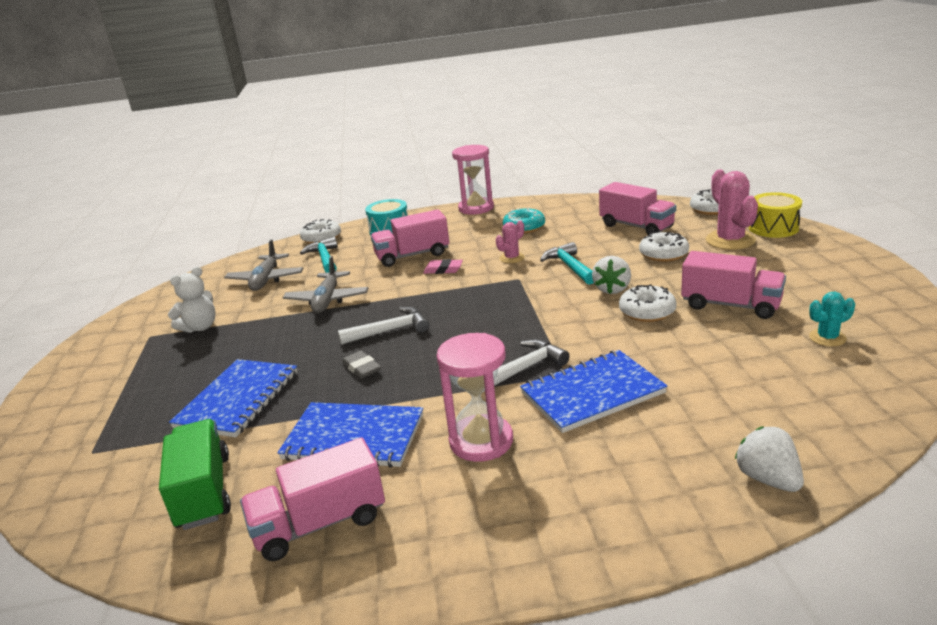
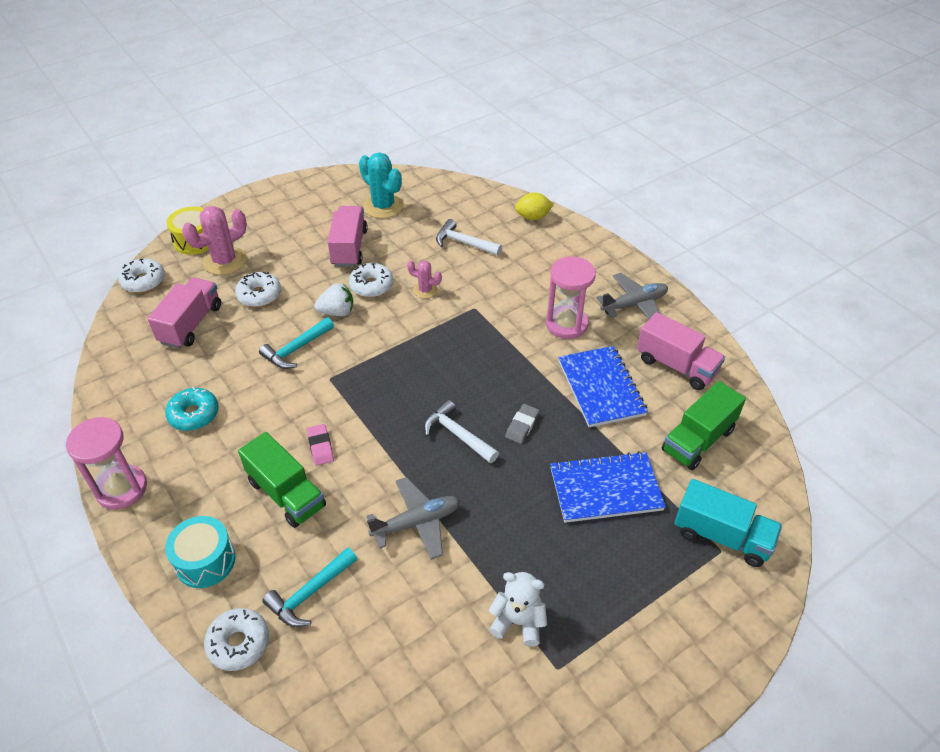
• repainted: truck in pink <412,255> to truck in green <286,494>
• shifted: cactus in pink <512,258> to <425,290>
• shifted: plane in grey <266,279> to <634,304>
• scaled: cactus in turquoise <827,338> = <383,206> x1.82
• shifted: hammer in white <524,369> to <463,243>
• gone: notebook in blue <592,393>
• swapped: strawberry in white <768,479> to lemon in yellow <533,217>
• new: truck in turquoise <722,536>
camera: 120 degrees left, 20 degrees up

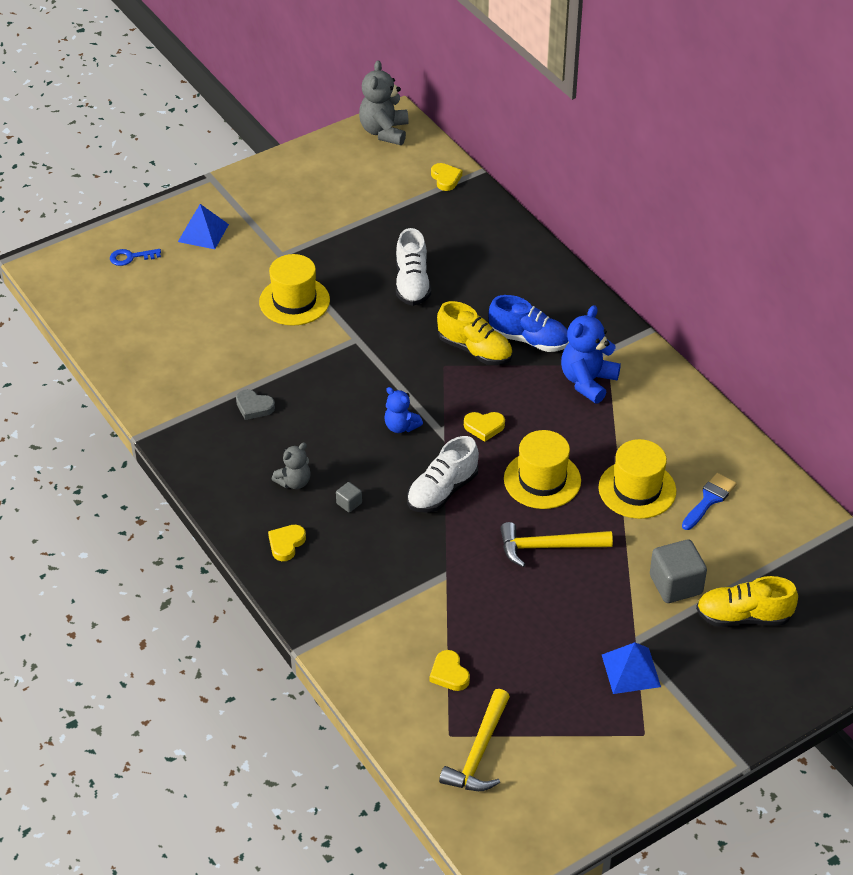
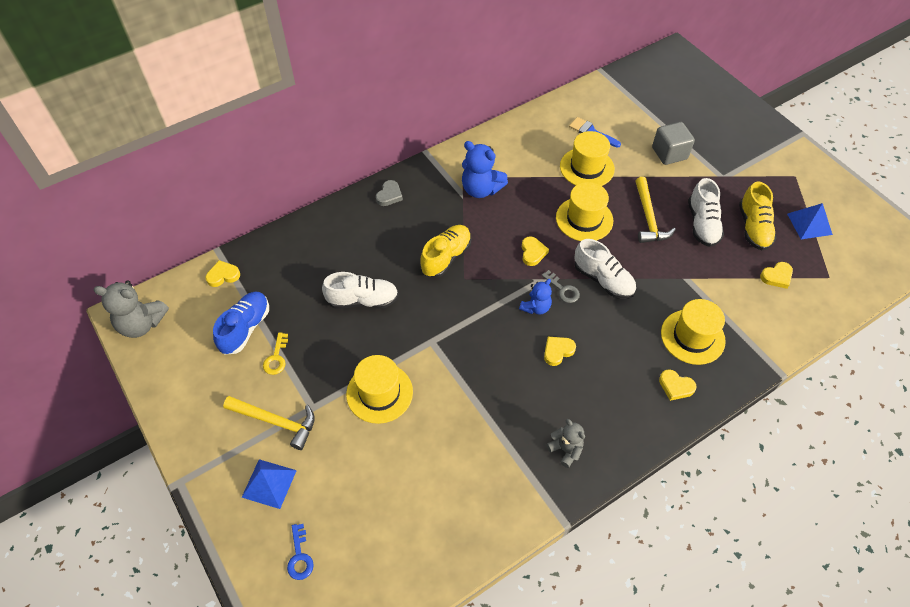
• shifted: shoe in blue <529,340> to <245,328>
• shifted: heart in grey <254,407> to <389,195>
• shifted: teddy bear in grey <294,482> to <565,450>
• gone: cube in grey <349,503>
• shifted: shoe in yellow <743,616> to <753,227>
• shifted: pyramid in blue <631,670> to <809,224>
• shifted: hammer in yellow <479,752> to <276,422>
• new: shoe in white <702,224>
• new: key in grey <563,289>
• new: hat in yellow <692,337>
• new: key in yellow <276,358>
• new: heart in yellow <558,351>
camera: 90 degrees left, 10 degrees up

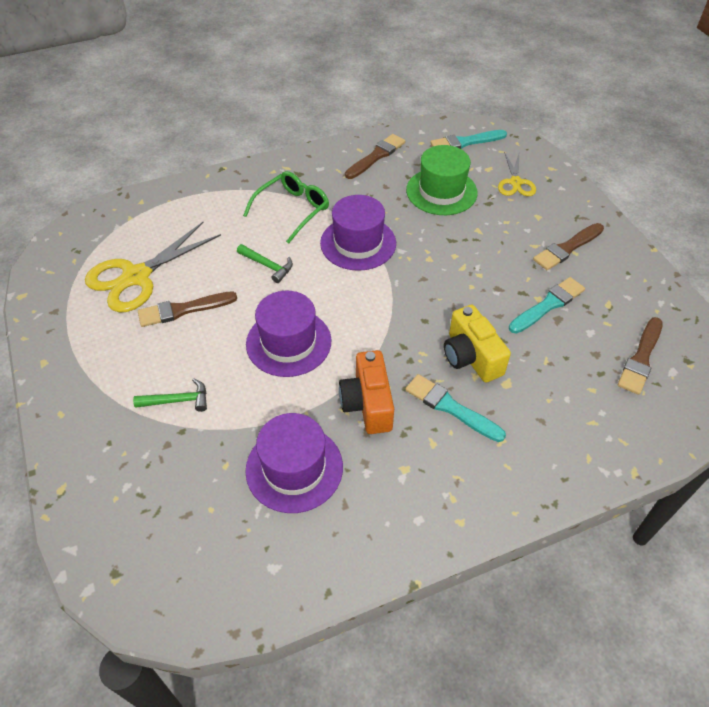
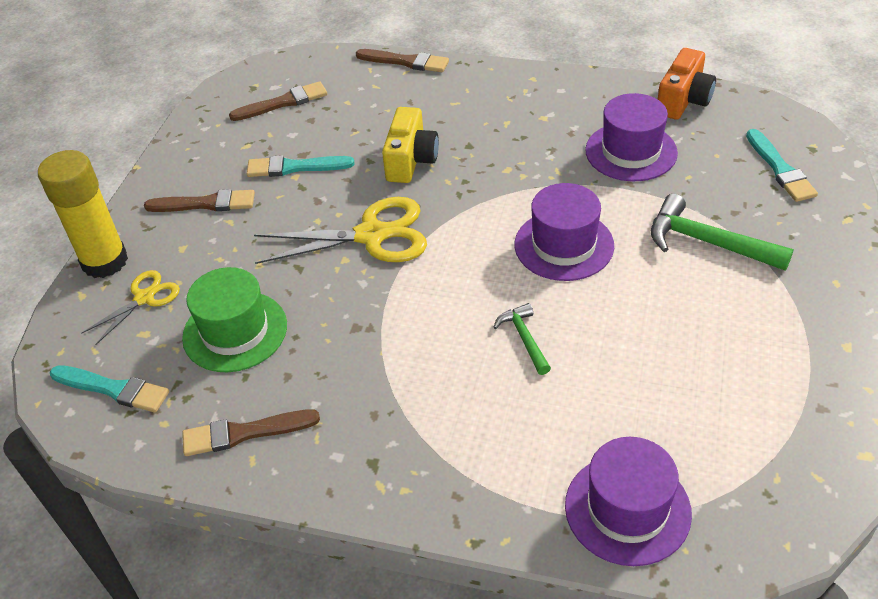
• gone: glasses in green <293,210>
• shifted: hat in purple <358,243> to <627,509>
• shifted: scissors in yellow <136,277> to <372,235>
• shifted: brush in brown <183,310> to <406,62>
• shifted: camera in orange <367,403> to <683,100>
• shifted: brush in turquoise <450,407> to <780,169>
• scaled: hammer in green <177,400> = <708,242> x1.76
• new: glue stick in yellow <104,261>
camera: 140 degrees left, 5 degrees down

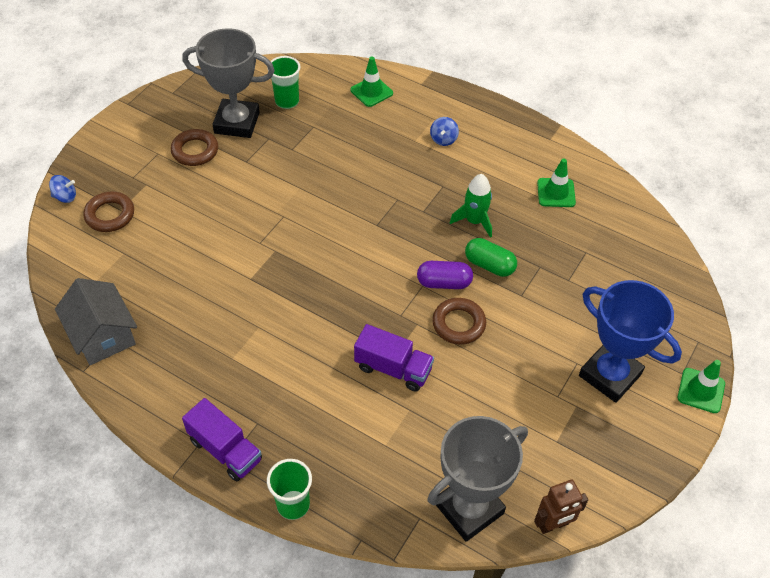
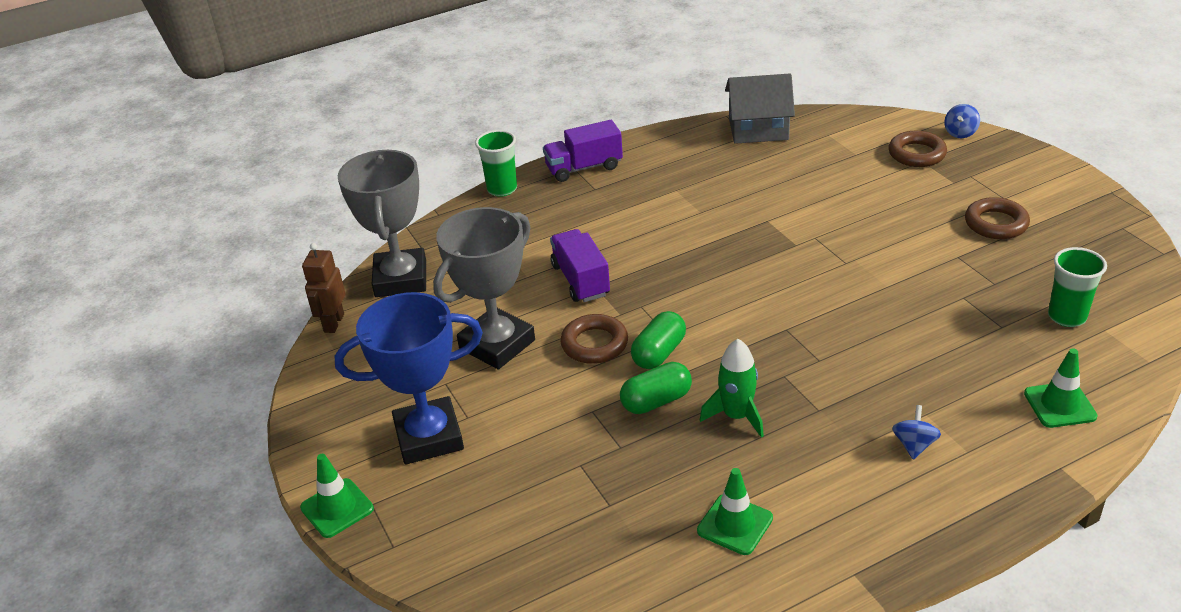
• shifted: trophy in grey <237,123> to <497,344>
• rotated: spinning top in blue <443,139> = <914,445> 60 degrees clockwise
• repainted: capsule in purple <444,283> to capsule in green <659,353>
• rotated: truck in purple <393,368> = <580,280> 105 degrees clockwise
camera: 125 degrees right, 15 degrees down

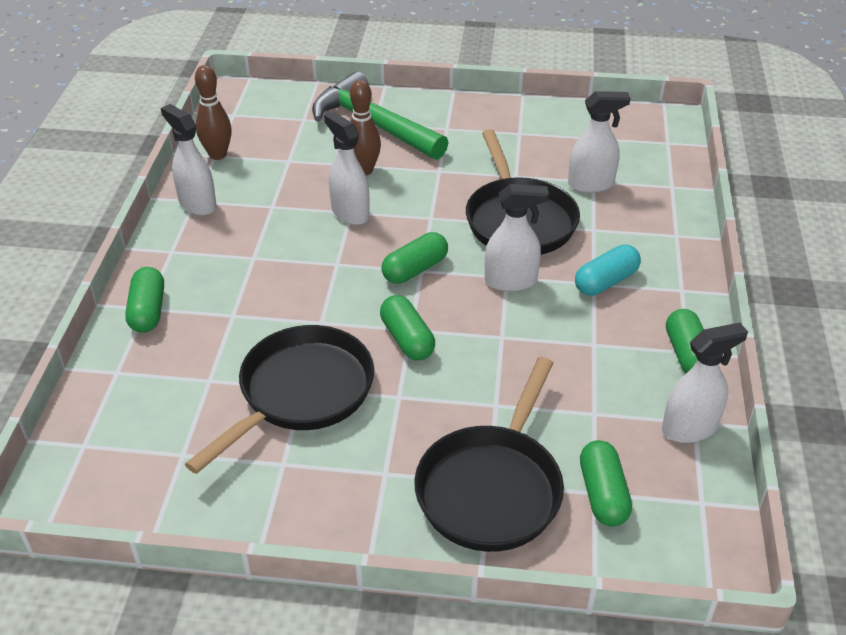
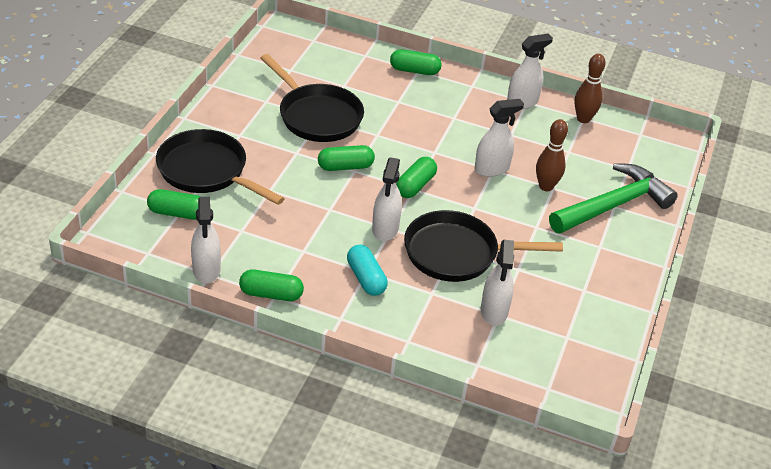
• rotated: capsule in green <415,269> = <415,186> 60 degrees clockwise
camera: 100 degrees right, 0 degrees up

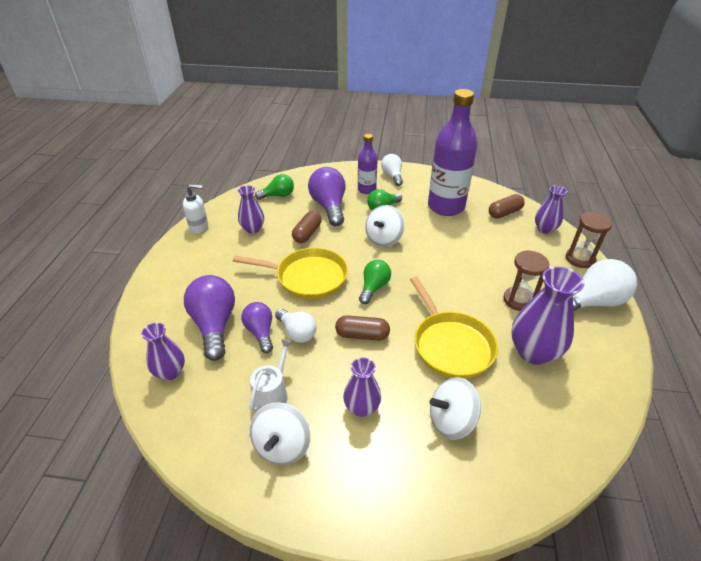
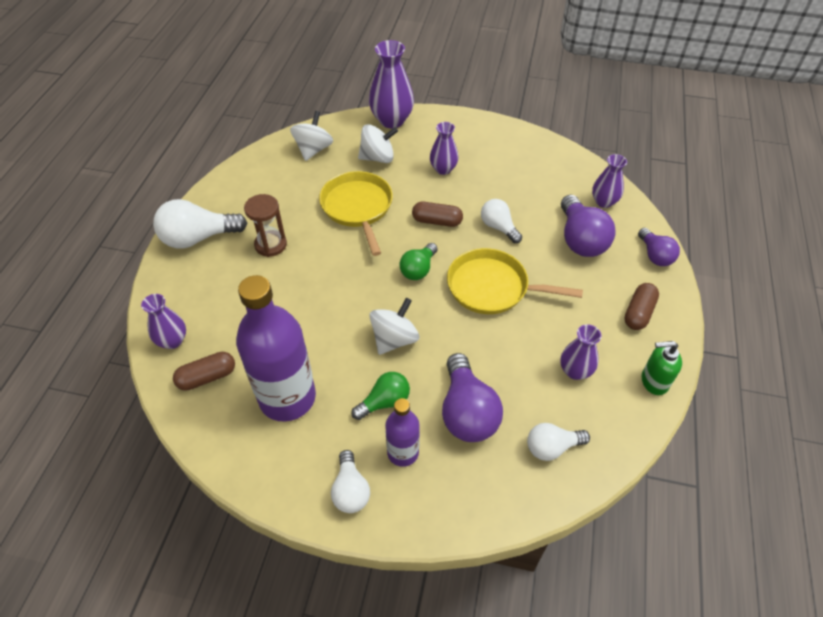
• repainted: light bulb in green <278,195> to light bulb in white <552,447>
• repainted: soap dispenser in white <199,227> to soap dispenser in green <654,381>
• shifted: capsule in brown <307,233> to <638,313>
• gone: hourglass in brown <580,259>
• shifted: vase in purple <533,352> to <392,120>
• shifted: light bulb in purple <260,332> to <655,255>
• gone: watering can in white <272,394>
• shifted: spinning top in white <282,446> to <313,150>
camera: 175 degrees left, 10 degrees up

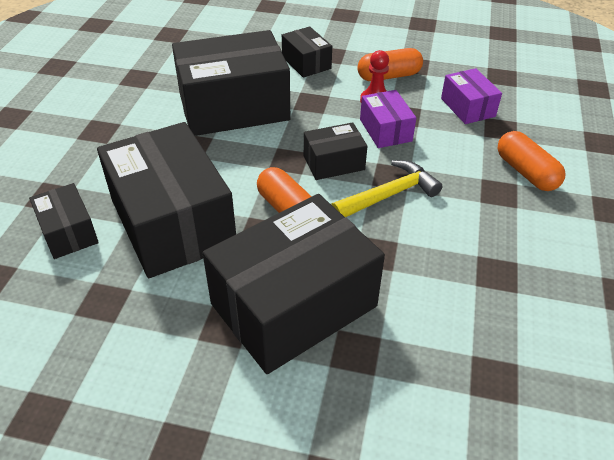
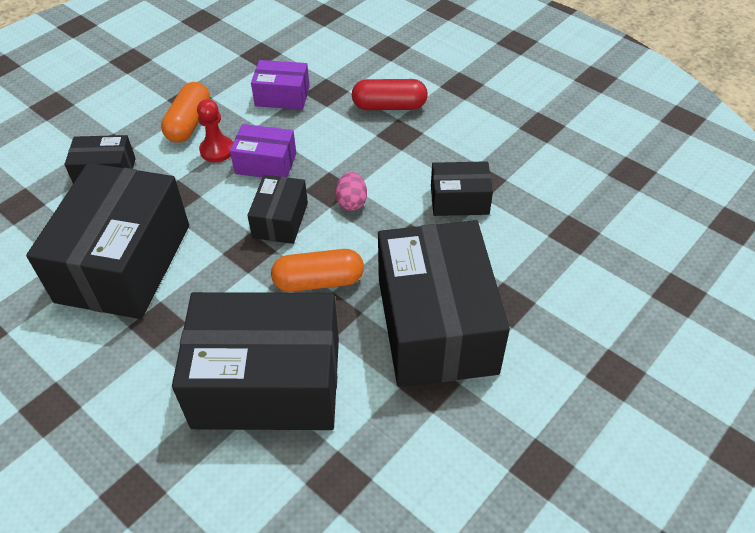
• repainted: capsule in orange <526,172> to capsule in red <389,106>
• swapped: hammer in yellow <388,195> to egg in pink <351,202>
• shifted: box in black <68,232> to <459,200>
camera: 60 degrees left, 5 degrees up

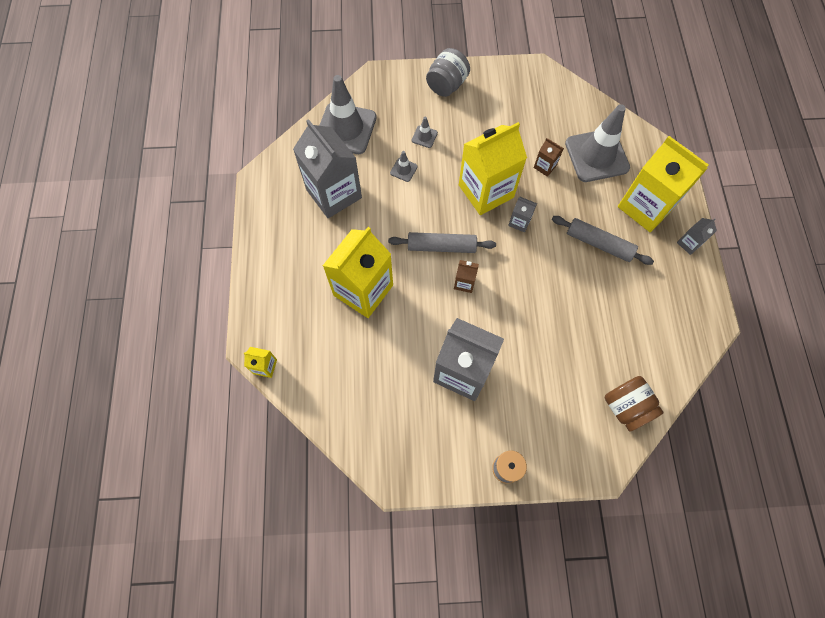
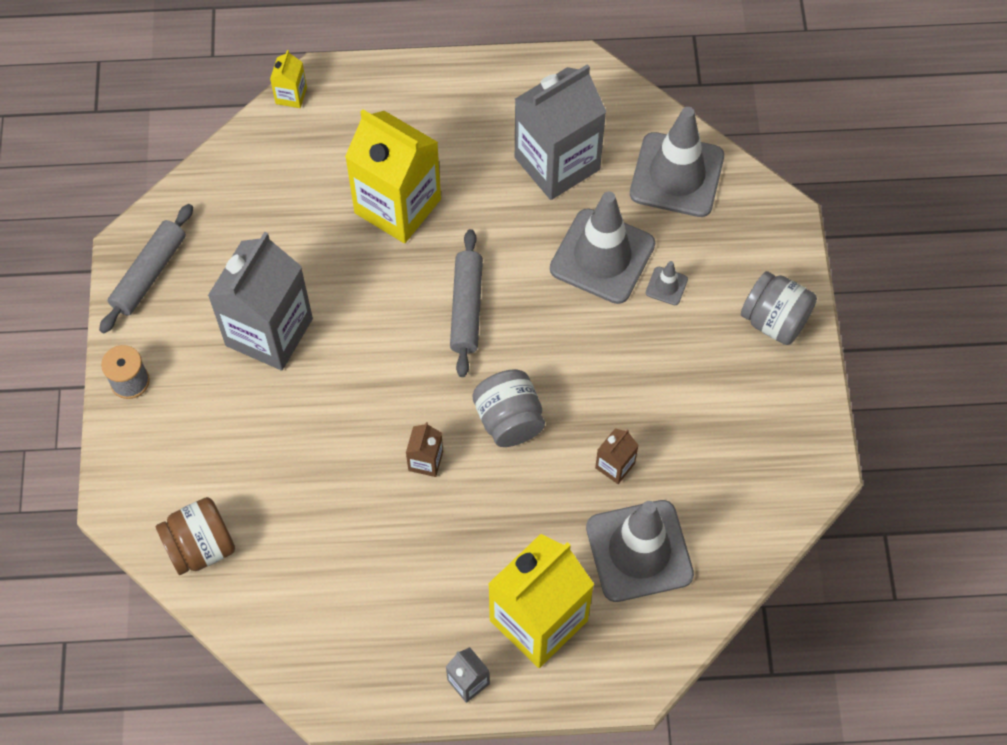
• gone: carton in yellow <486,191>
• scaled: traffic cone in grey <403,170> = <602,256> x2.43
• swapped: carton in grey <519,222> to jar in grey <509,420>
• shifted: rolling pin in grey <599,243> to <149,273>
• shifted: carton in brown <464,283> to <425,461>
camera: 90 degrees right, 5 degrees down

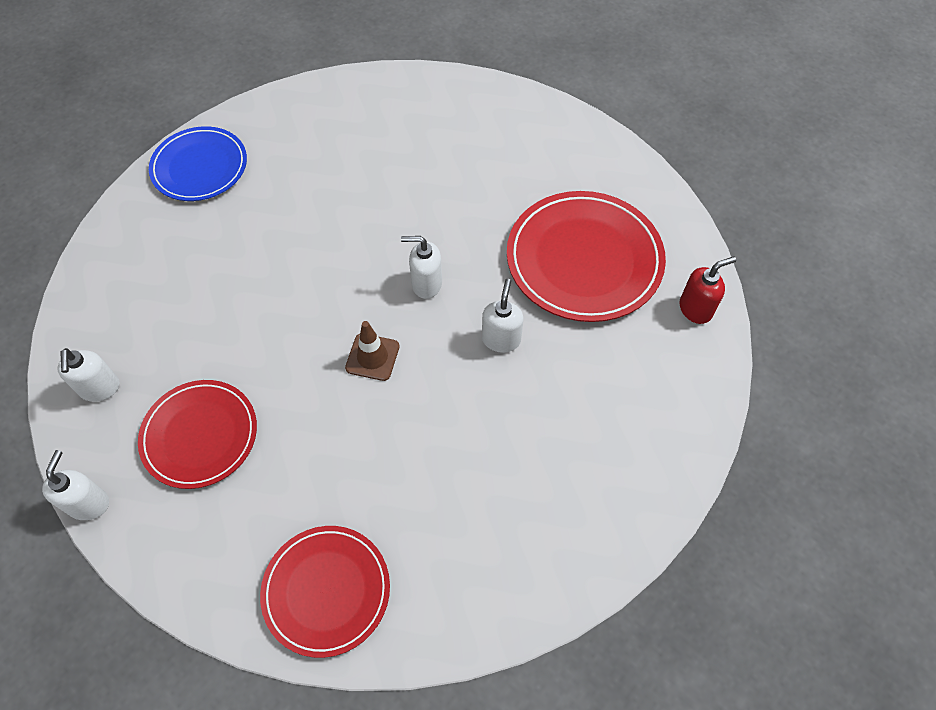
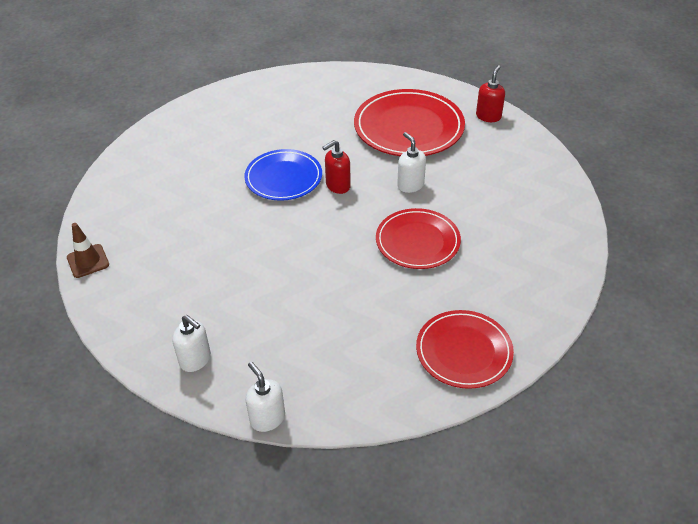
• shifted: plate in blue <200,167> to <283,178>
• repainted: soap dispenser in white <426,284> to soap dispenser in red <337,186>
• shifted: traffic cone in brown <372,357> to <88,261>
• shifted: plate in red <200,435> to <417,241>
camera: 40 degrees left, 15 degrees down

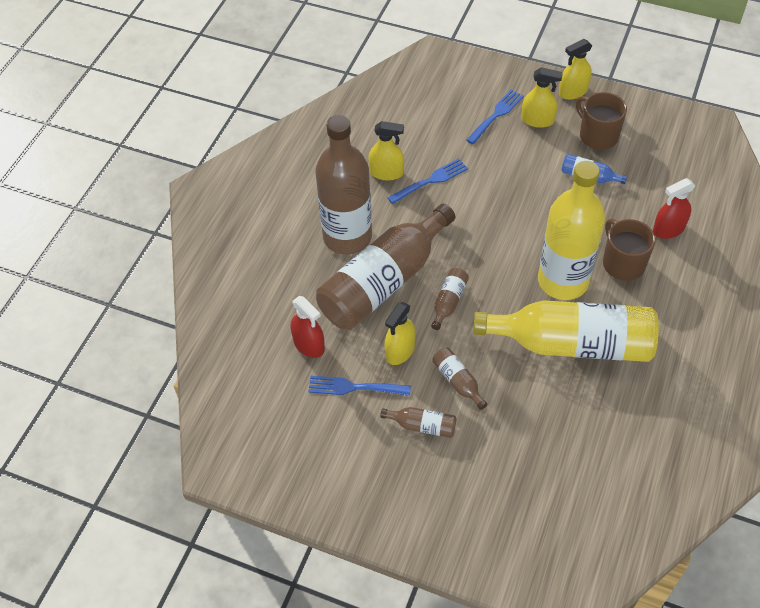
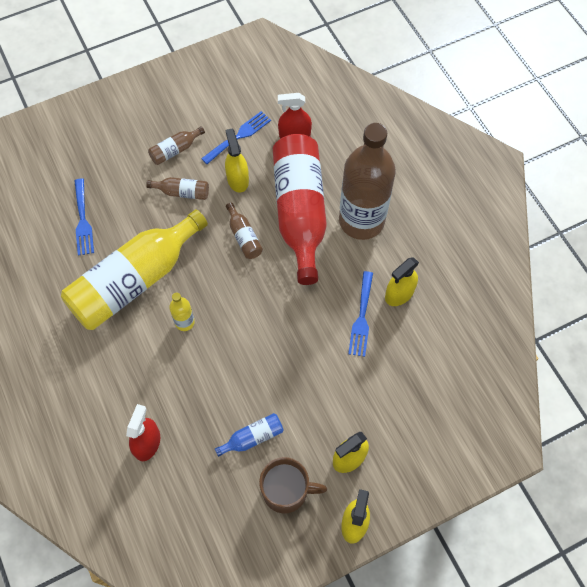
• shifted: fork in blue <496,115> to <83,220>
• scaled: bottle in yellow <563,281> = <184,322> x0.41
• repainted: bottle in brown <384,282> to bottle in red <300,213>
• gone: mug in brown <622,263>
camera: 130 degrees right, 10 degrees up

